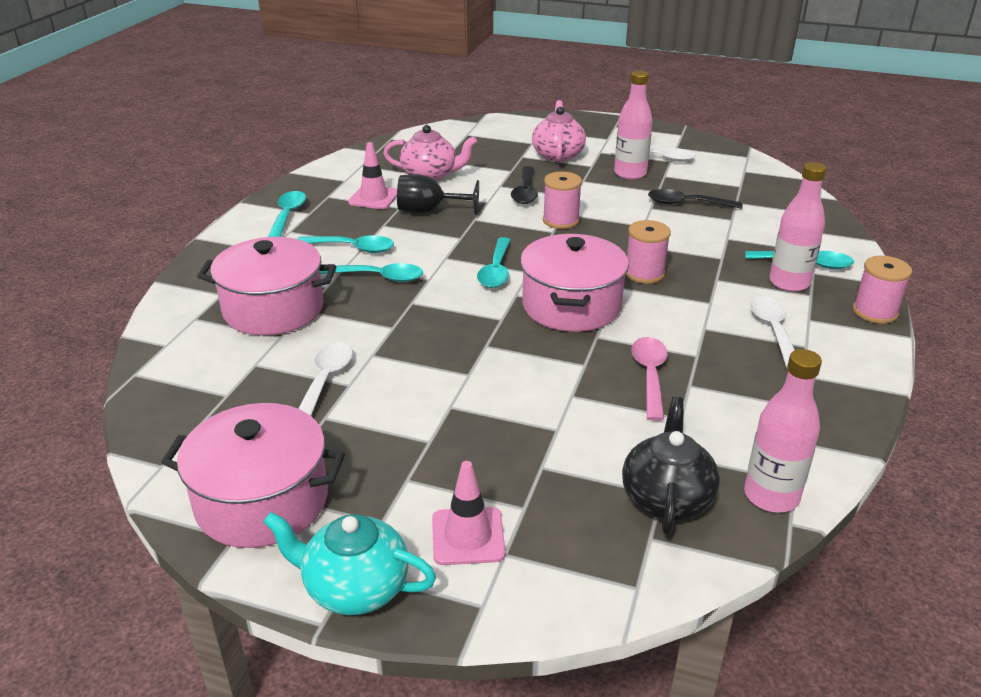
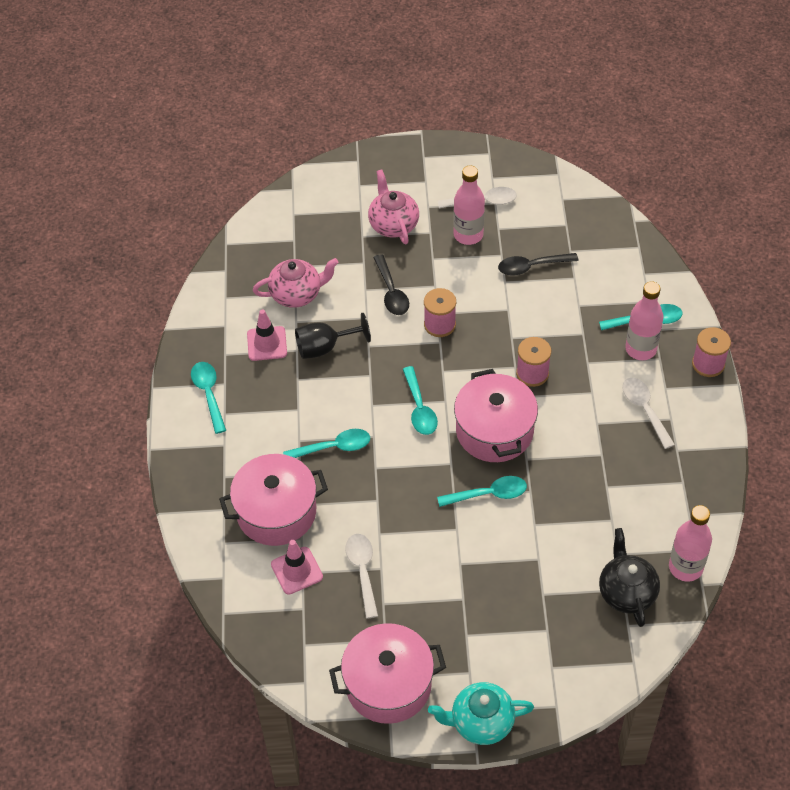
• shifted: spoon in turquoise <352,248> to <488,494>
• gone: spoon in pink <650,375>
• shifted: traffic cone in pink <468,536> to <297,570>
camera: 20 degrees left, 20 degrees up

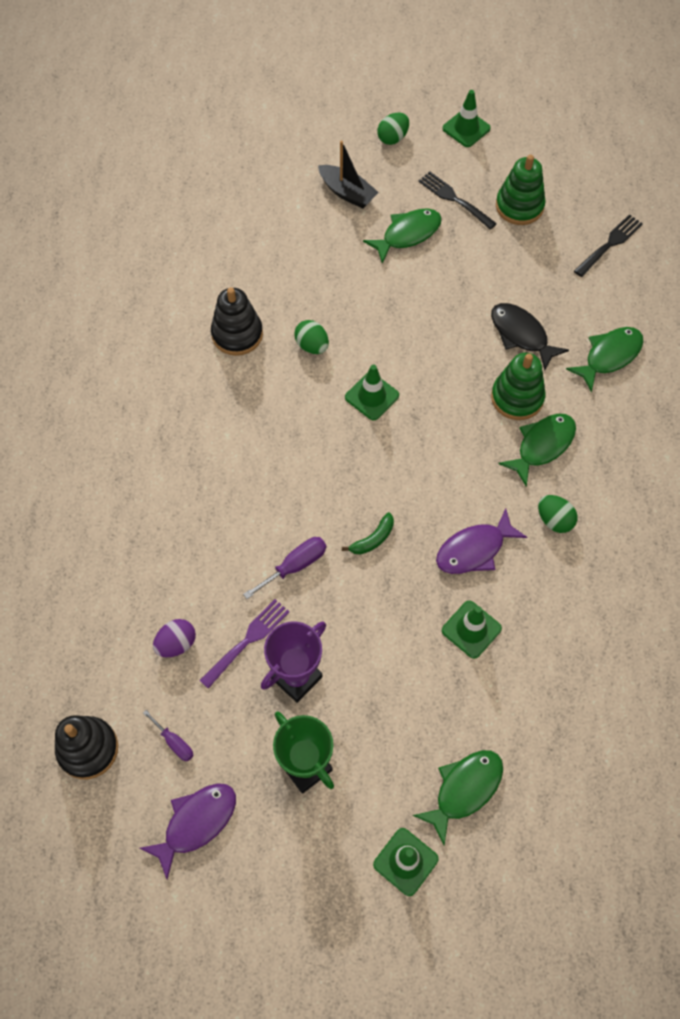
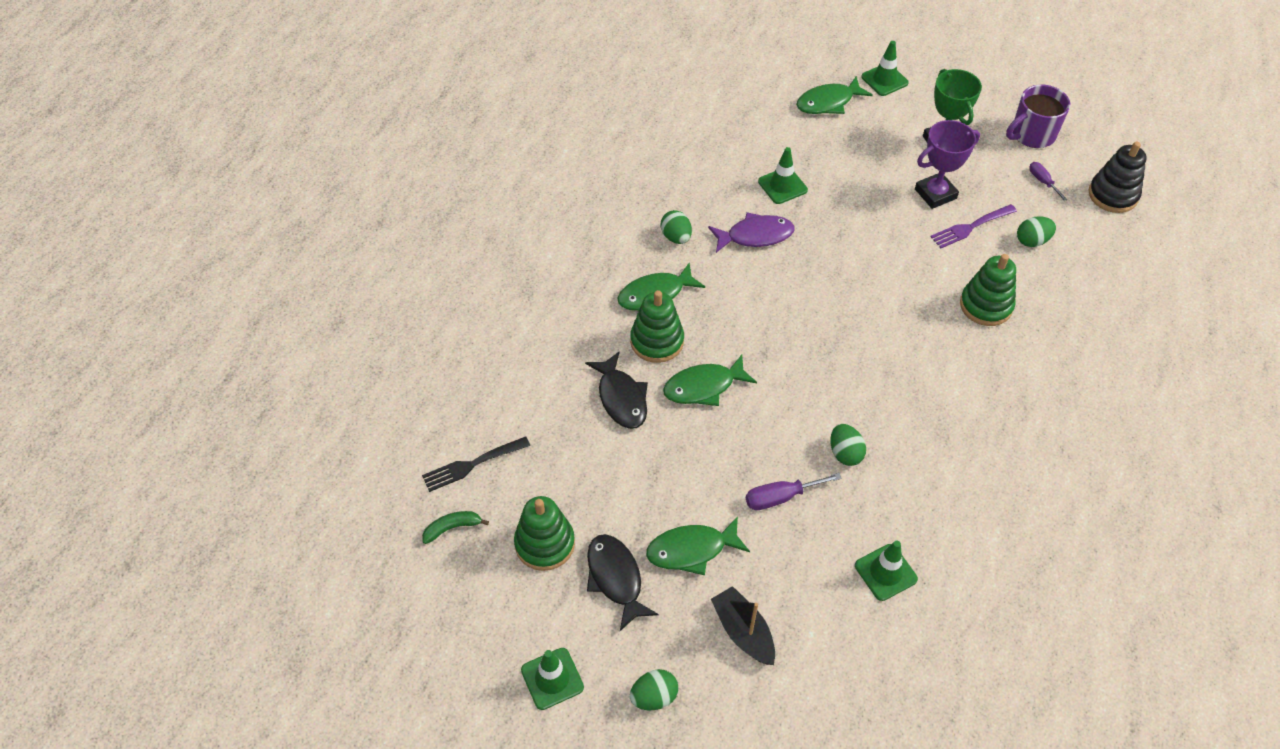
• swapped: fork in black <454,199> to fish in black <615,578>
• gone: stacking toy in black <237,334>
• shifted: fish in green <609,356> to <704,387>
• shifted: traffic cone in green <372,396> to <885,572>
• shifted: banana in green <373,539> to <452,528>
• shifted: screwdriver in purple <295,566> to <780,497>
• repainted: egg in purple <176,644> to egg in green <1032,241>
• swapped: fish in purple <196,823> to mug in purple <1032,134>
• new: stacking toy in green <986,305>
camera: 160 degrees left, 10 degrees down

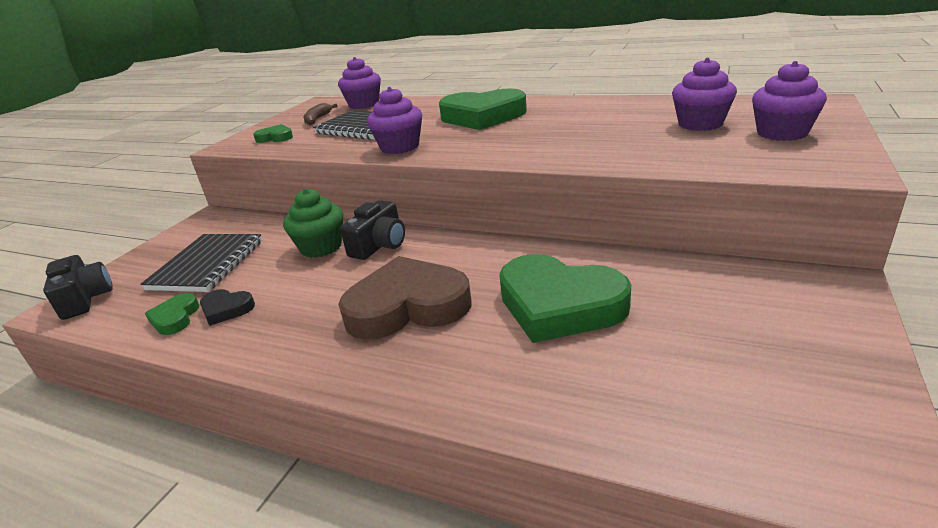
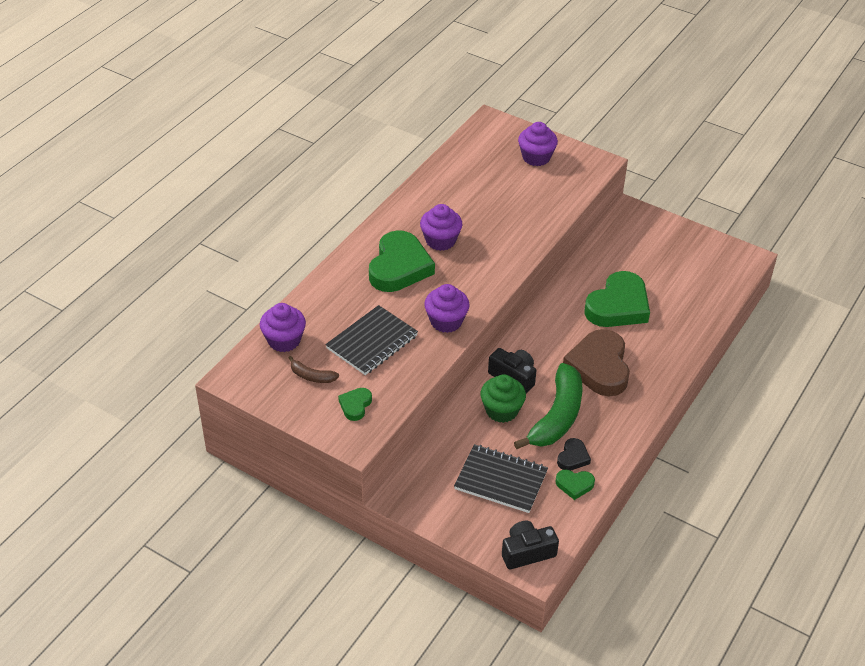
• shifted: cupcake in purple <700,124> to <440,240>
• new: banana in green <557,416>
camera: 85 degrees left, 15 degrees up

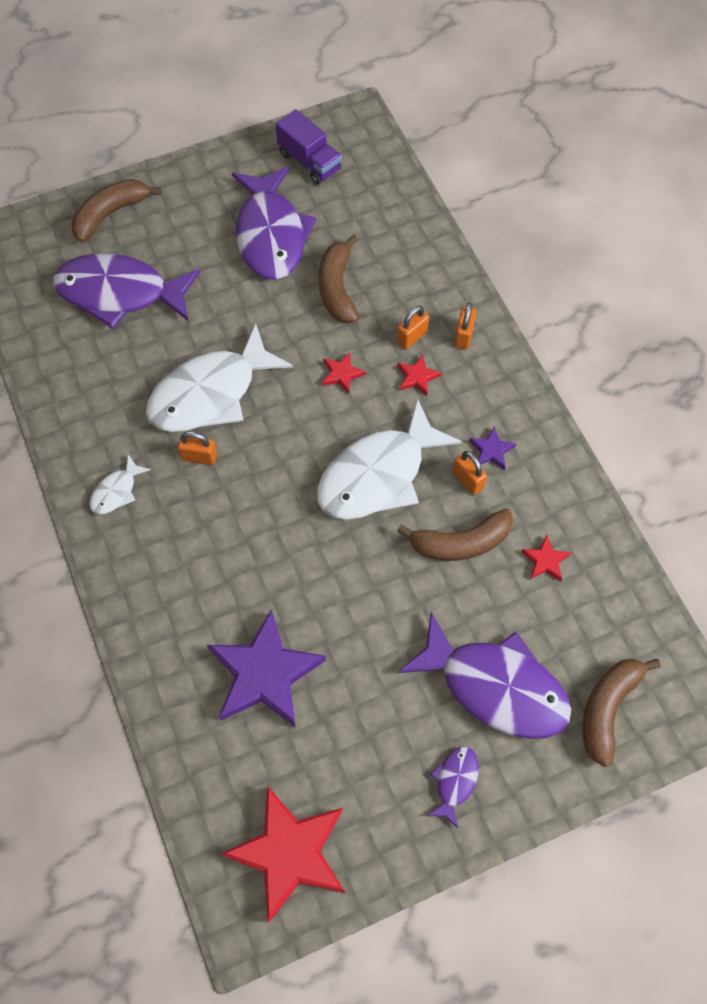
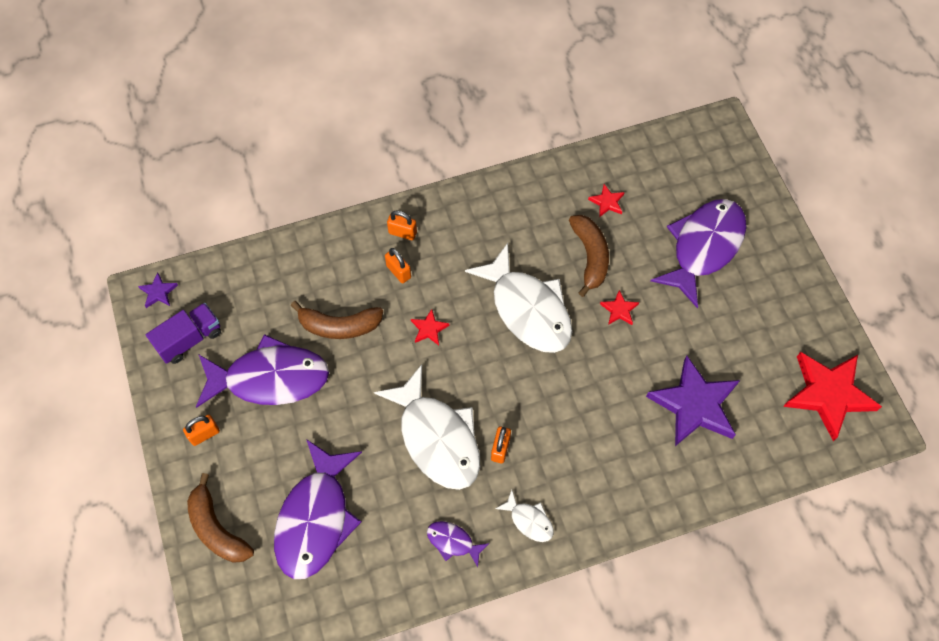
• shifted: star in red <417,377> to <619,310>
• shifted: star in purple <491,450> to <158,292>
• shifted: padlock in orange <468,480> to <204,434>
• gone: banana in brown <608,709>
• shifted: fish in purple <455,782> to <453,542>
camera: 85 degrees left, 0 degrees up

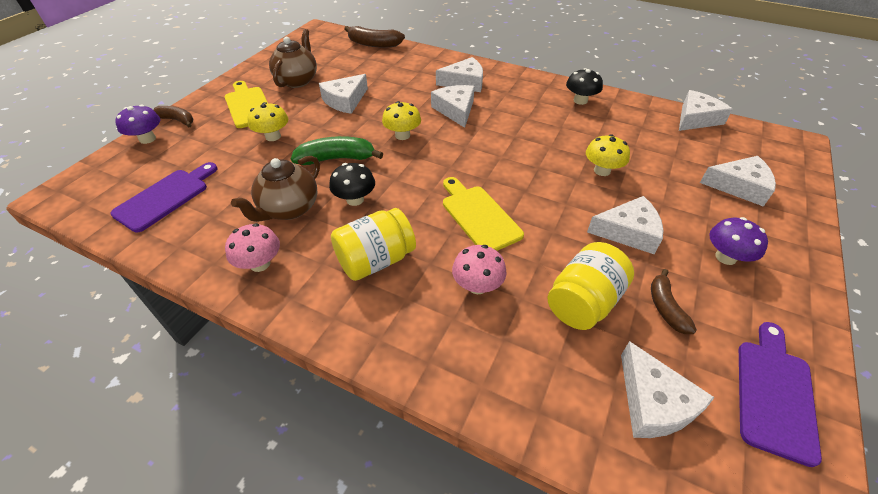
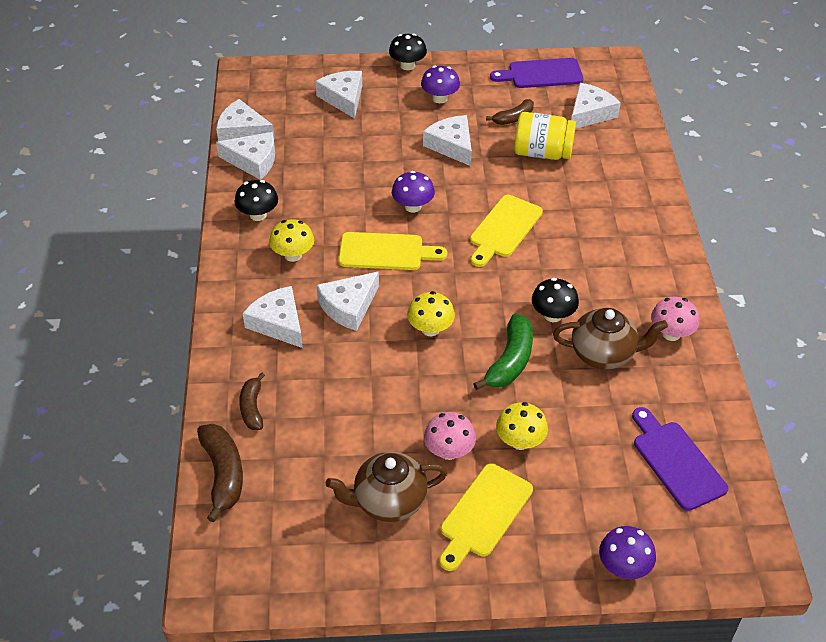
• shifted: cheese in white <345,100> to <253,161>
• shifted: banana in brown <178,120> to <252,408>
• shifted: mushroom in yellow <602,170> to <293,255>
• rotated: banana in green <337,159> = <510,361> 120 degrees counterclockwise
• rotated: cutting board in purple <165,197> = <676,461> 60 degrees clockwise
• gone: jar in yellow <376,260>
• shifted: mushroom in pink <477,285> to <449,451>
• new: mushroom in black <407,65>
• new: mushroom in purple <413,206>
• new: cutting board in yellow <386,252>
camera: 120 degrees left, 0 degrees up

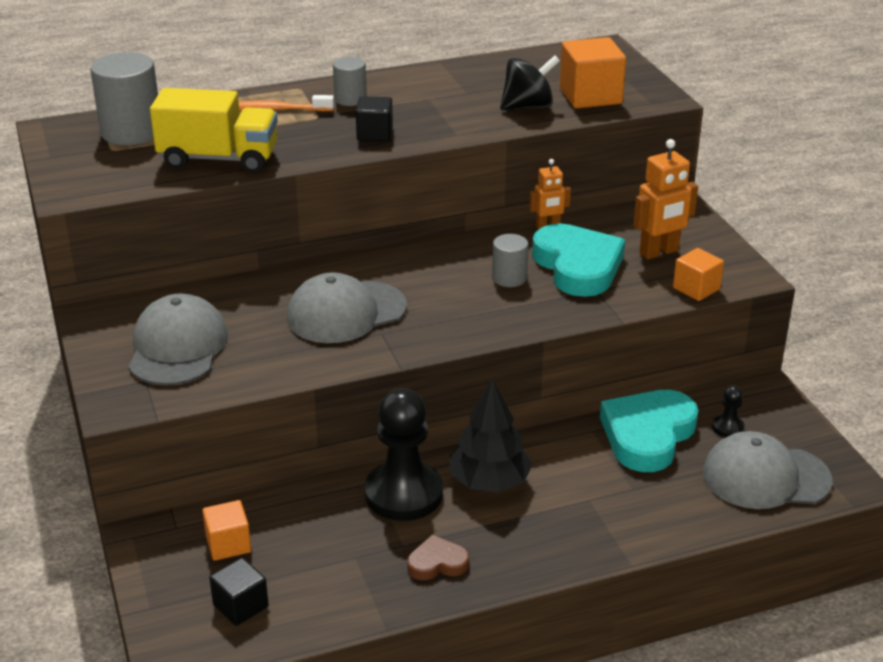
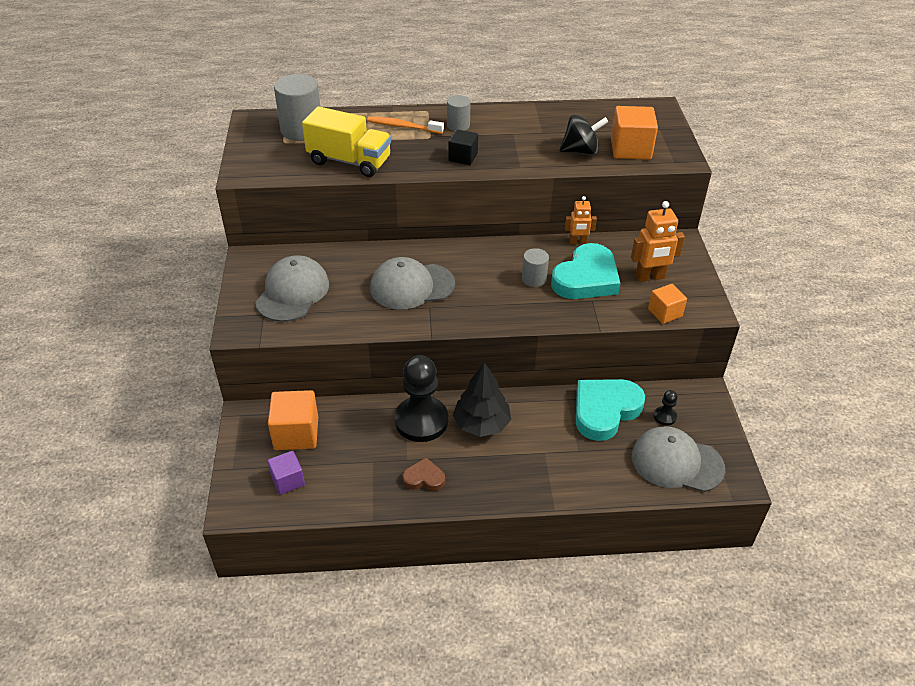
• rotated: heart in turquoise <578,266> = <586,278> 45 degrees clockwise
• scaled: cube in orange <228,544> = <296,433> x1.62
• repainted: cube in black <240,606> to cube in purple <288,480>
camera: 15 degrees right, 10 degrees up

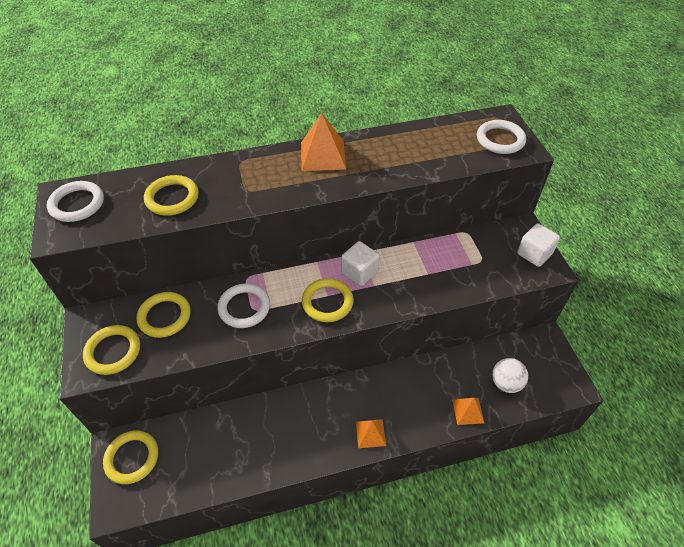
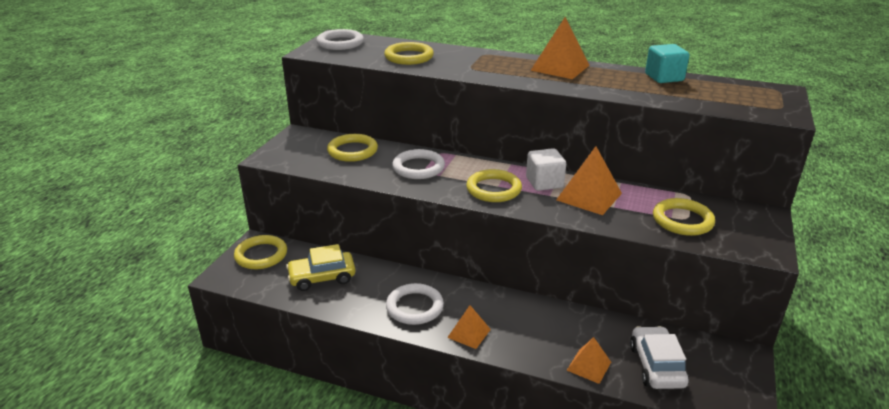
• shifted: ring in white <500,140> to <414,307>
• gone: cube in white <534,254>
• shifted: ring in yellow <113,351> to <682,220>
• swapped: ball in white <506,383> to car in white <656,366>
• new: cube in turquoise <664,77>
• new: pyramid in orange <589,196>
• new: car in yellow <322,277>
camera: 35 degrees right, 20 degrees down

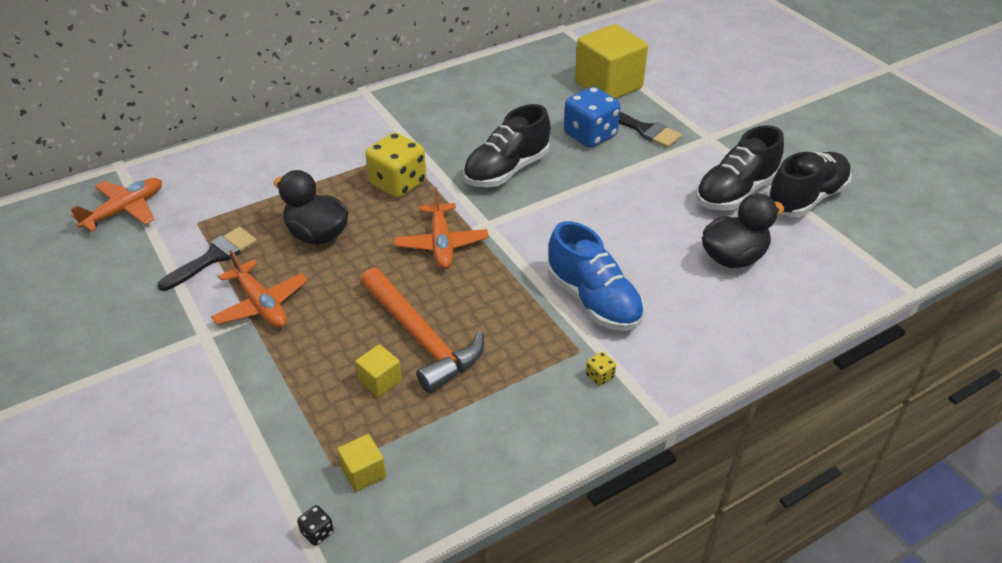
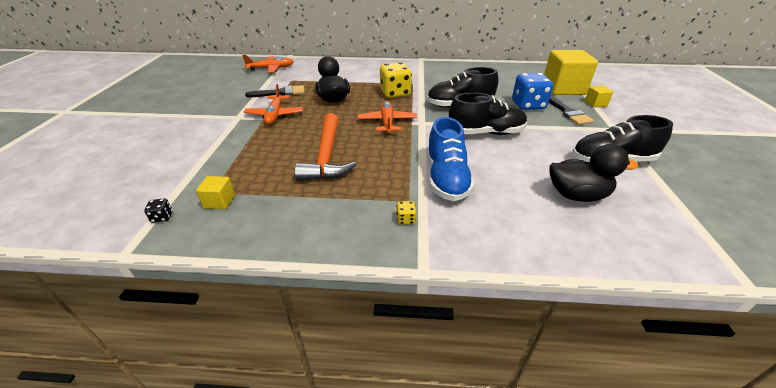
• shifted: shoe in black <805,198> to <486,133>
• rotated: plane in orange <441,244> = <387,122> 150 degrees clockwise
• shifted: cube in yellow <380,381> to <595,104>
camera: 35 degrees right, 5 degrees down

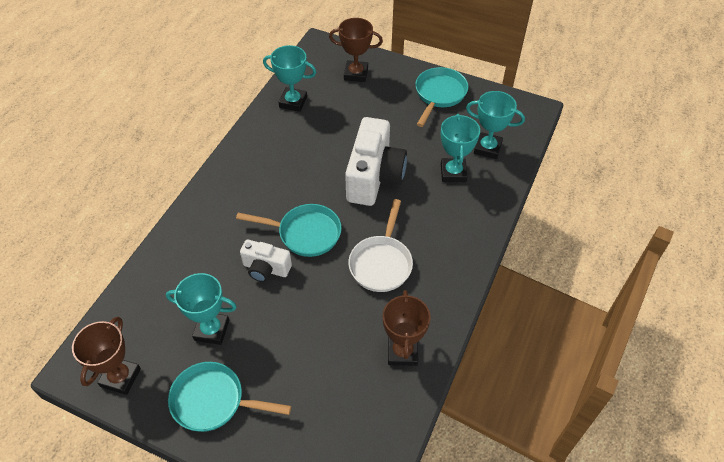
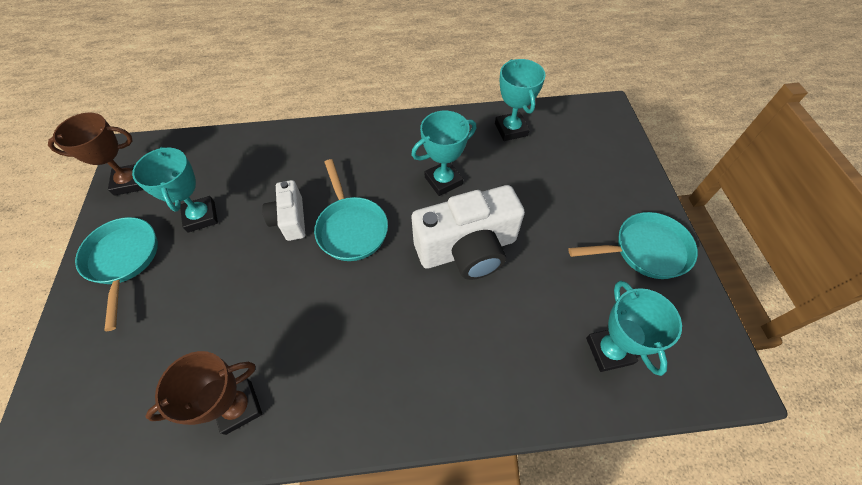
• gone: trophy in brown <356,74>
• shifted: trophy in turquoise <453,173> to <443,181>
• gone: pan in white <381,263>
camera: 60 degrees right, 5 degrees up

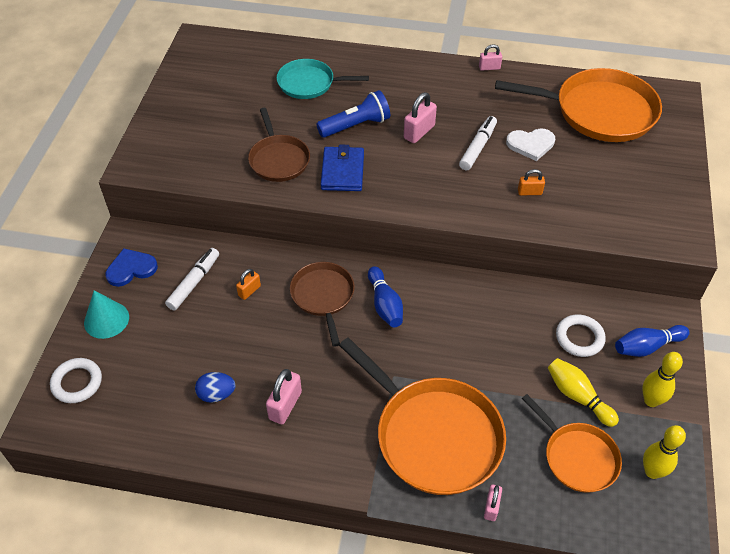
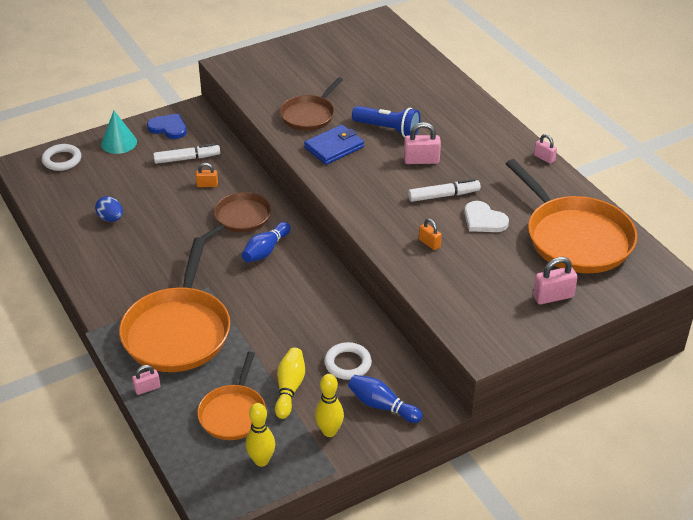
• gone: pan in turquoise <309,83>
• shifted: padlock in pink <285,405> to <553,296>
camera: 50 degrees right, 10 degrees down

